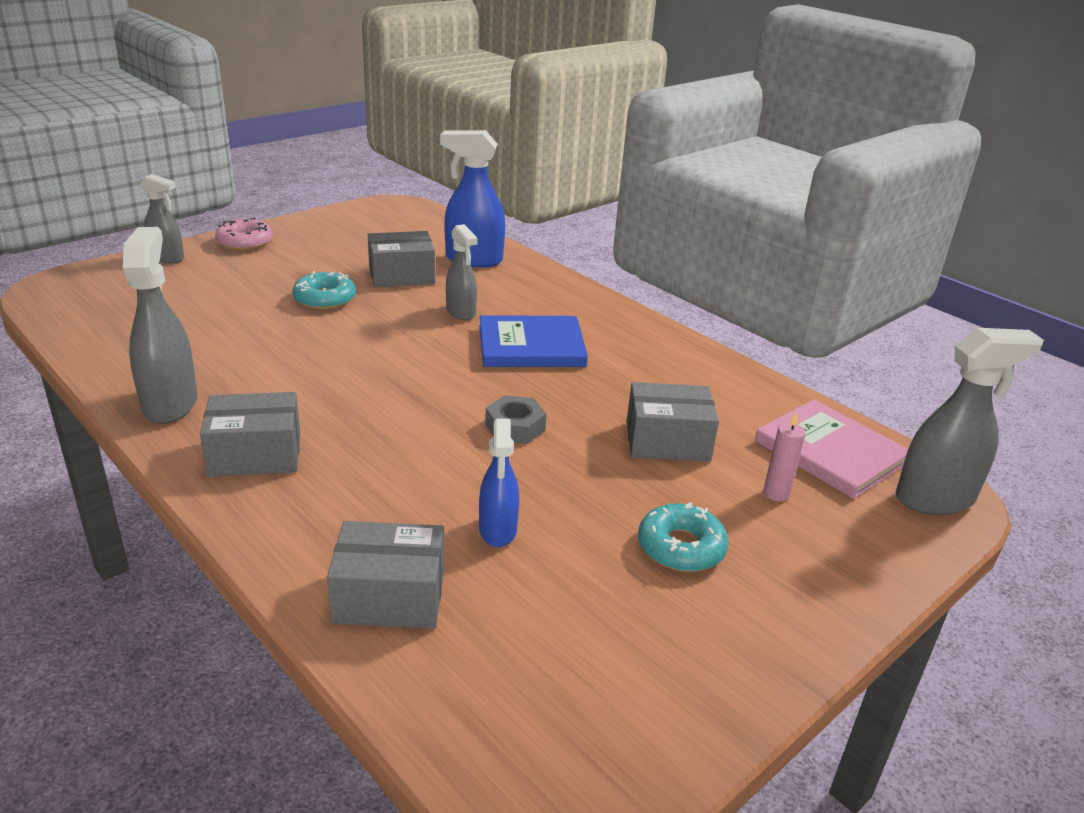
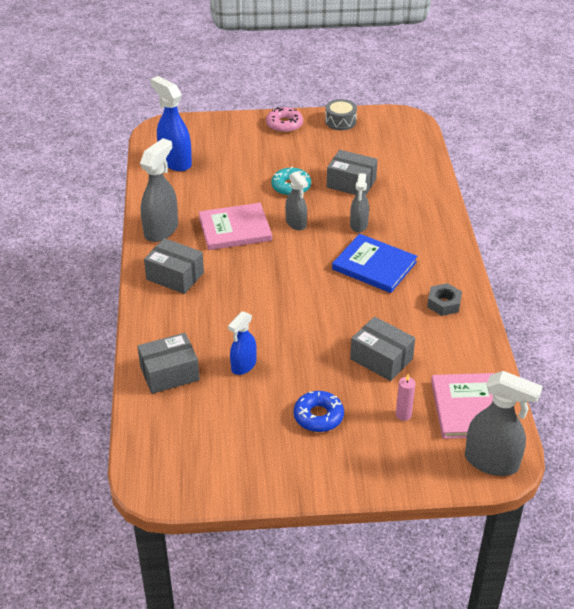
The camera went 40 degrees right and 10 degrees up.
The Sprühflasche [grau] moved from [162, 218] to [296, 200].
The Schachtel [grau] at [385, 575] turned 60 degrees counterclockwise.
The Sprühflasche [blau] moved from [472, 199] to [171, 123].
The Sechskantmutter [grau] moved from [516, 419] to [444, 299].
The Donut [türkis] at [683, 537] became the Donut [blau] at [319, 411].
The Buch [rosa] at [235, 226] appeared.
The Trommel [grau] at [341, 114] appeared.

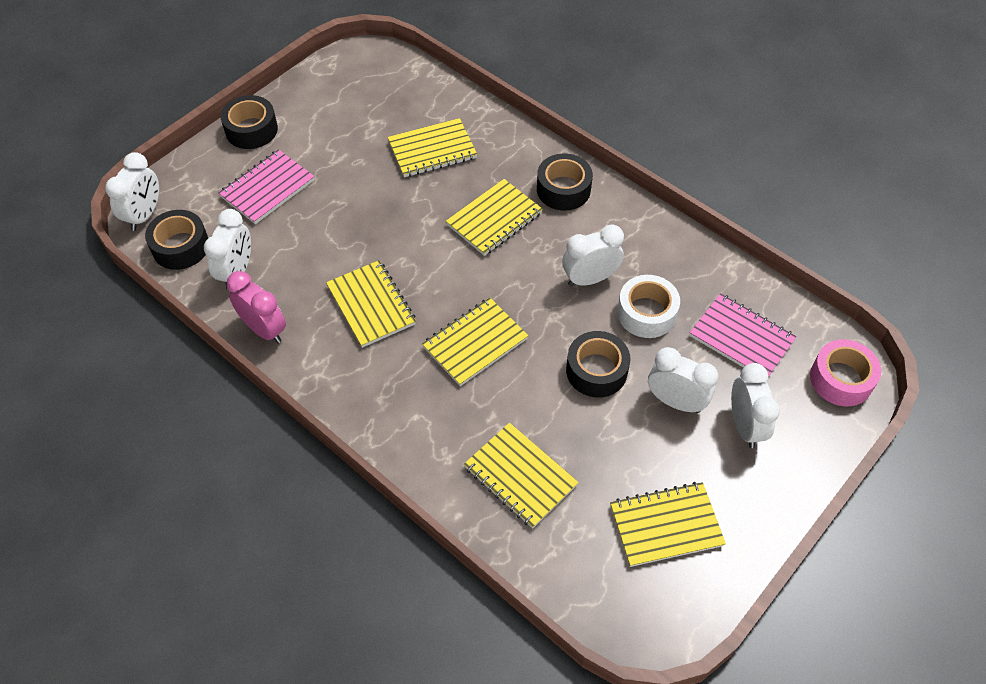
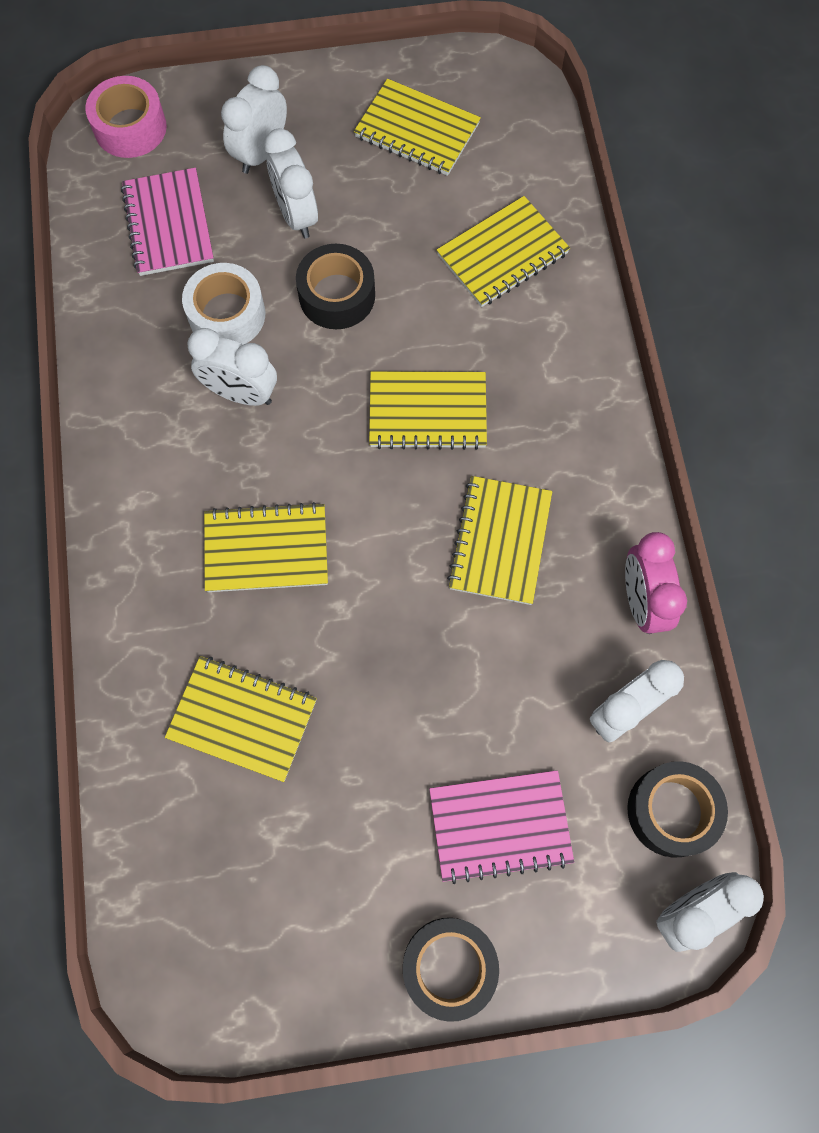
The camera went 140 degrees left and 15 degrees up.
The Notizbuch [gelb] at [521, 476] turned 60 degrees clockwise.
The Klebeband [schwarz] at [565, 182] disappeared.

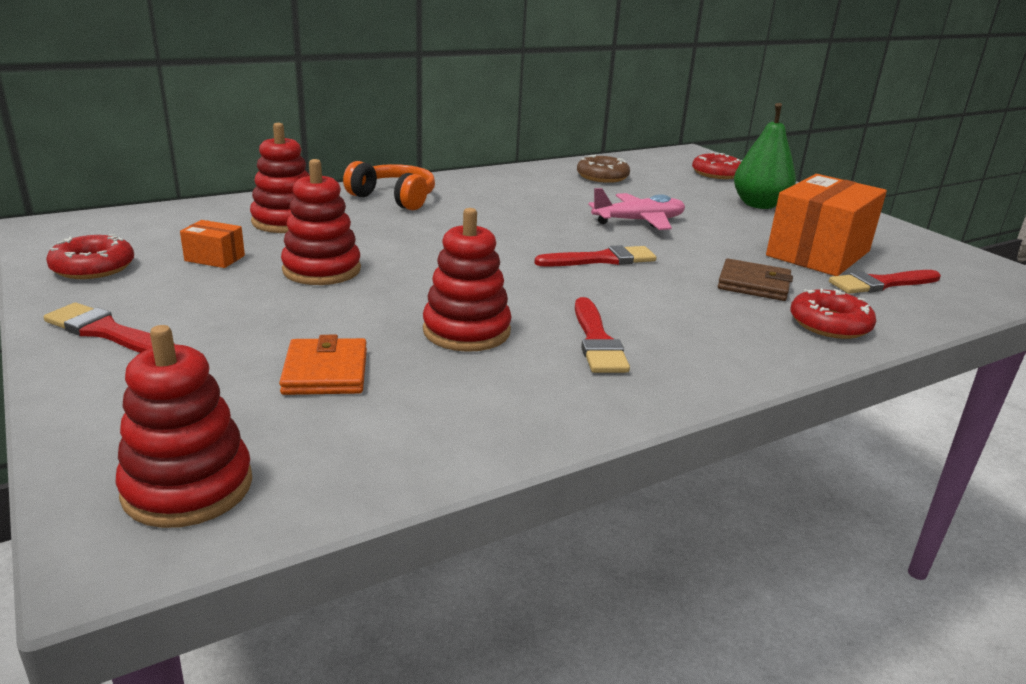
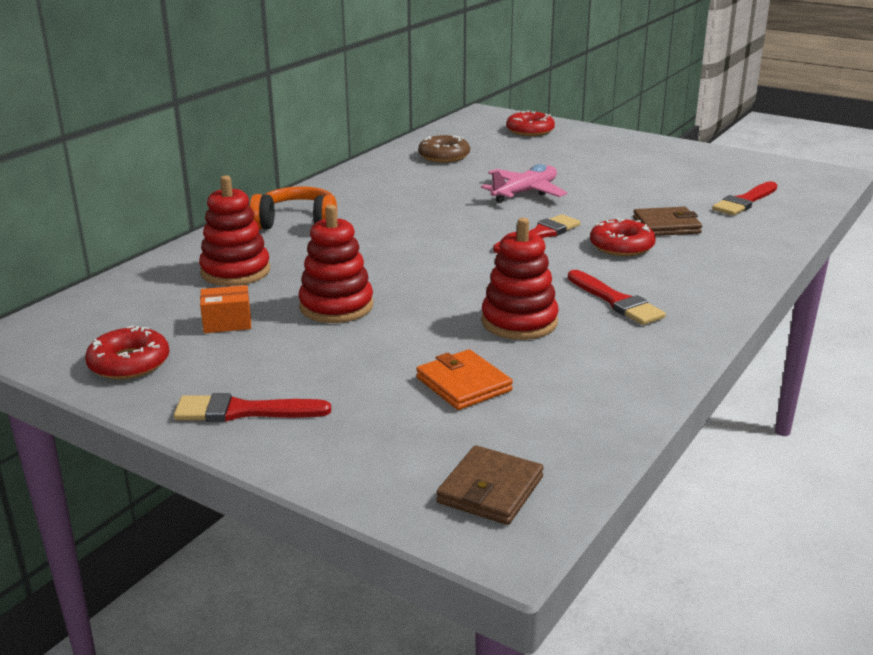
The camera went 25 degrees left and 0 degrees up.
The Stapelspielzeug [rot] at [184, 426] was replaced by the Geldbörse [braun] at [490, 485].
The Birne [grün] at [765, 156] disappeared.
The Schachtel [orange] at [826, 225] disappeared.
The Donut [rot] moved from [833, 314] to [623, 237].

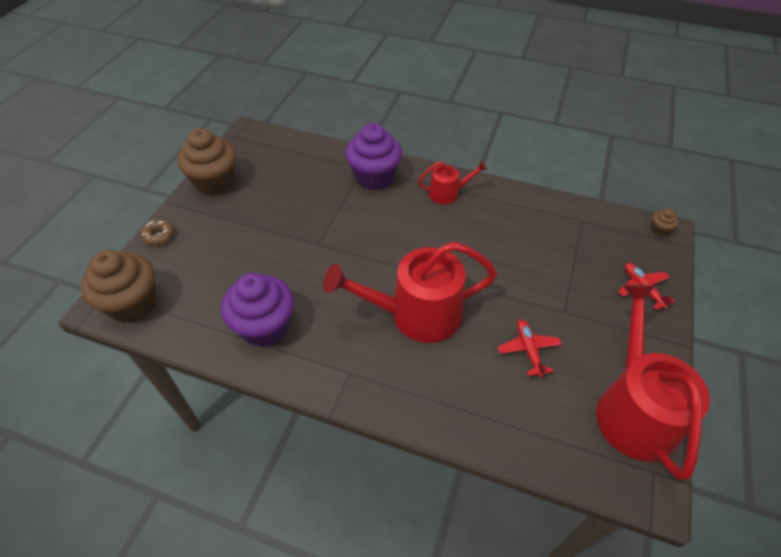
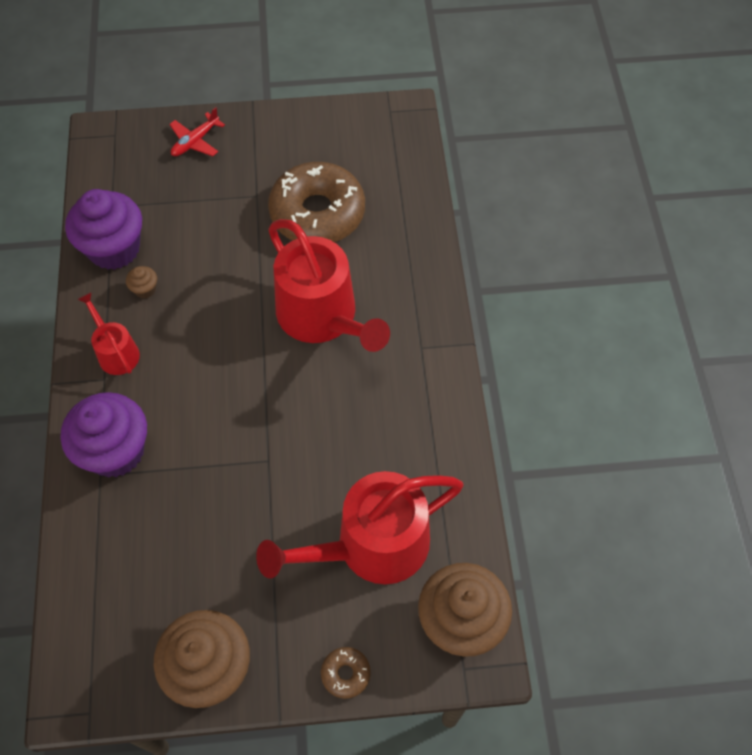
The camera went 115 degrees left and 10 degrees up.
The Muffin [lila] moved from [257, 310] to [103, 229].
The Flugzeug [rot] at [530, 348] was replaced by the Donut [braun] at [316, 202].
The Gießkanne [rot] moved from [653, 382] to [359, 527].
The Muffin [braun] moved from [664, 222] to [141, 282].

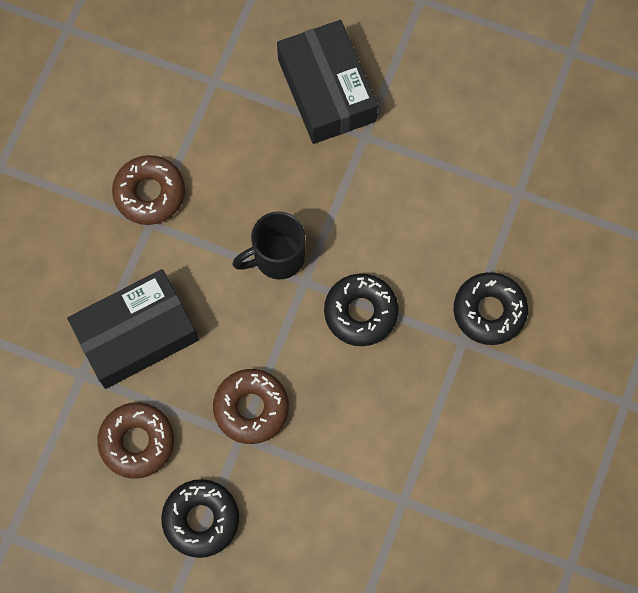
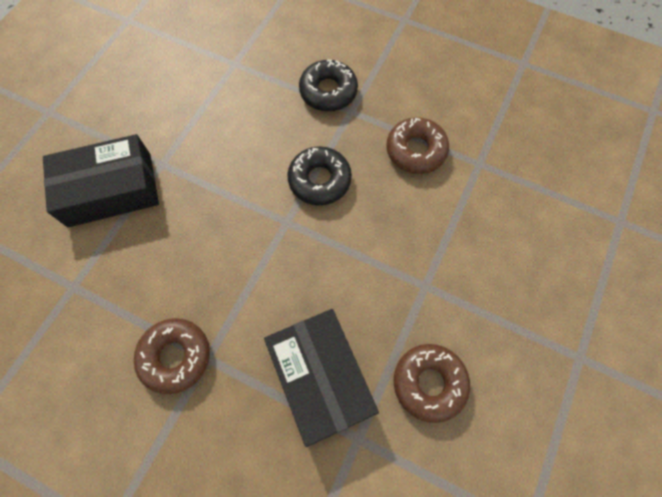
The camera went 85 degrees left and 5 degrees down.
The Donut [schwarz] at [200, 518] disappeared.
The Donut [braun] moved from [251, 406] to [417, 145].
The Tasse [schwarz] at [268, 245] disappeared.

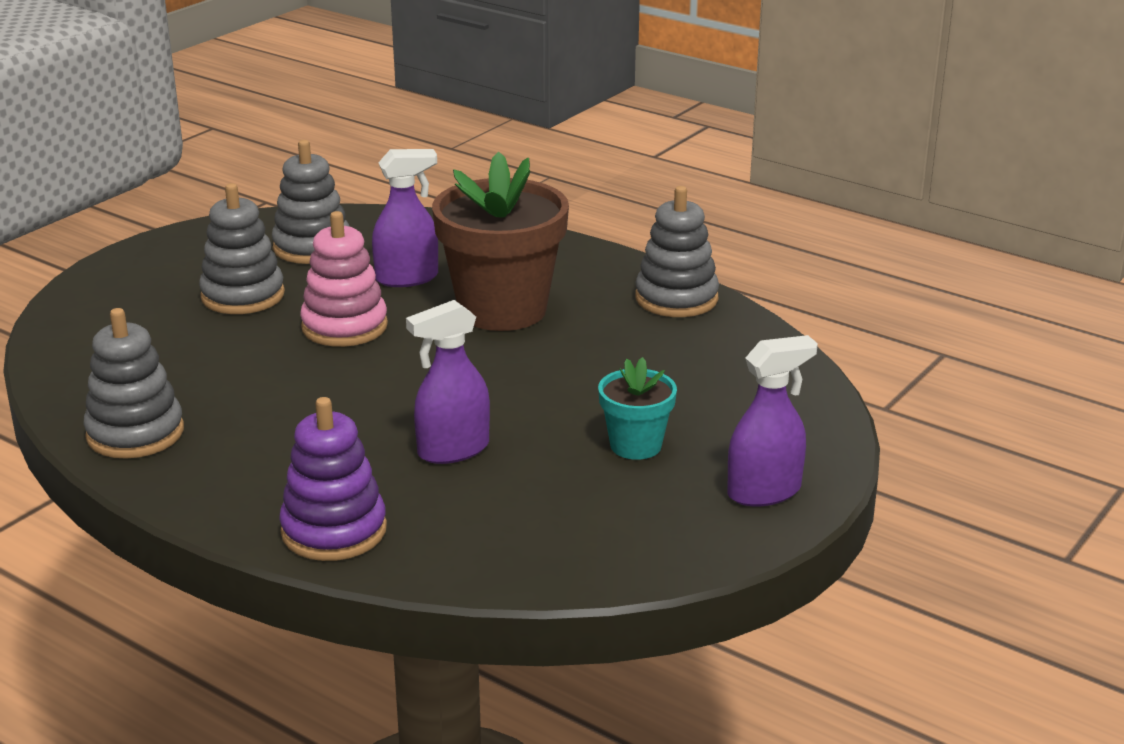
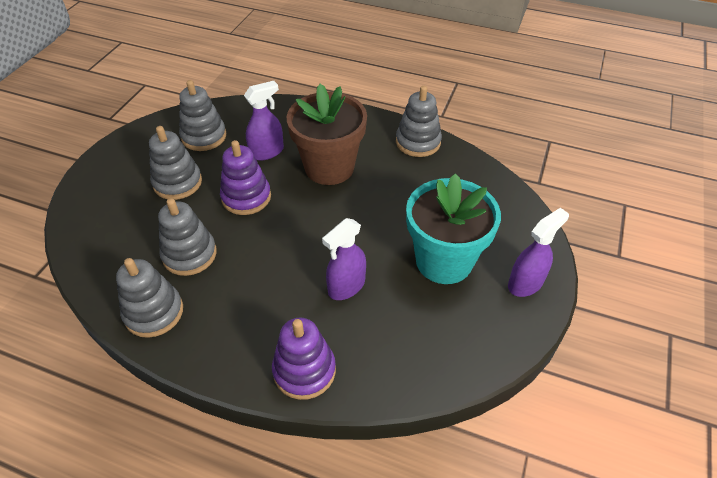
The camera went 15 degrees left and 20 degrees up.
The Stapelspielzeug [rosa] at [344, 279] became the Stapelspielzeug [lila] at [245, 177].
The Blumentopf [türkis] at [637, 408] changed to 1.97 times the size.
The Stapelspielzeug [grau] at [187, 237] appeared.

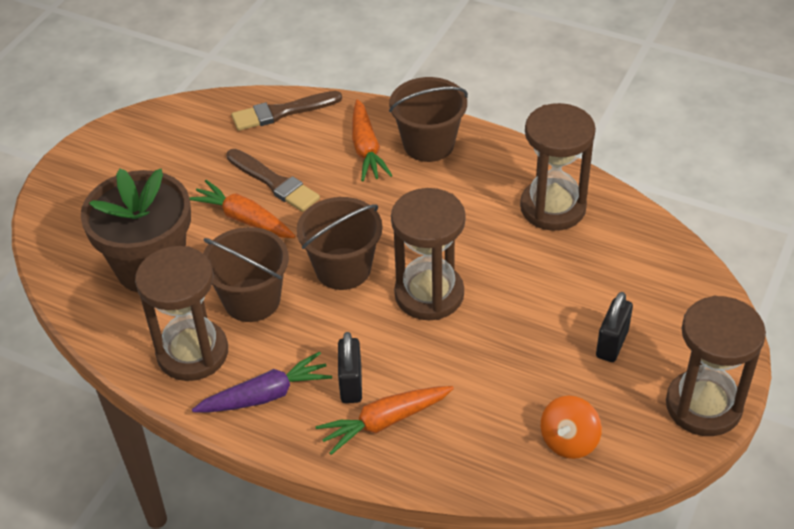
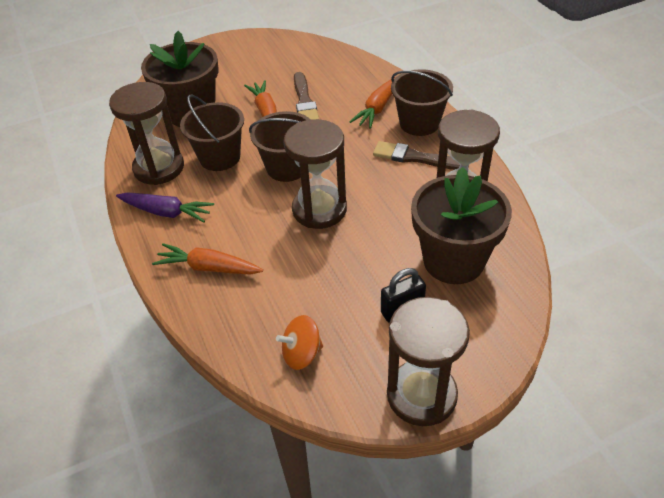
The camera went 40 degrees right and 0 degrees up.
The Pinsel [braun] moved from [286, 111] to [416, 155].
The Vorhängeschloss [schwarz] at [350, 367] disappeared.
The Blumentopf [braun] at [461, 225] appeared.

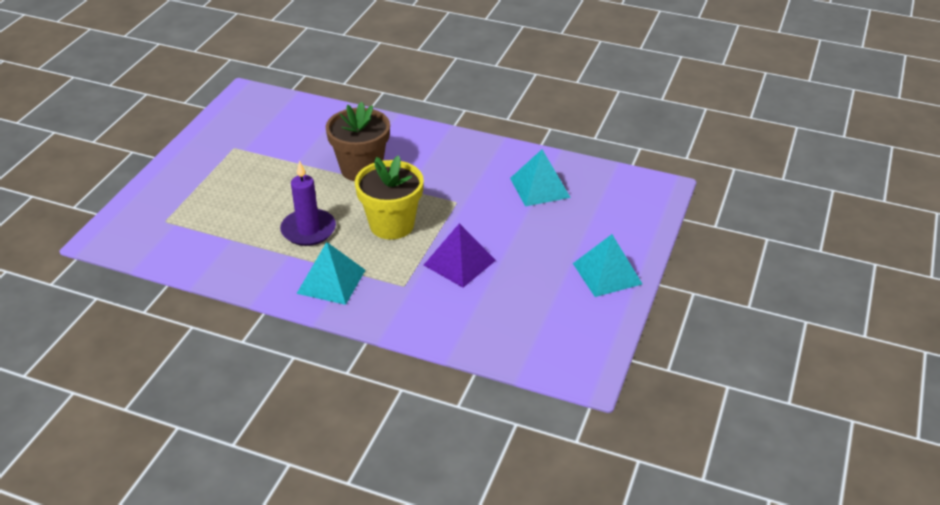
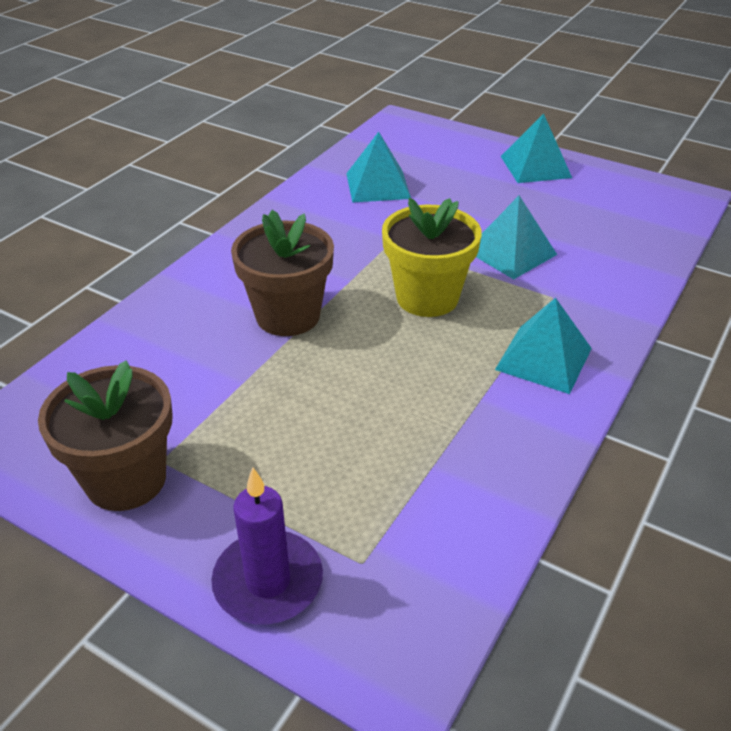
The camera went 80 degrees left and 0 degrees up.
The Kerze [lila] moved from [308, 203] to [267, 546].
The Pyramide [lila] at [460, 255] became the Pyramide [türkis] at [516, 237].
The Blumentopf [braun] at [105, 435] appeared.

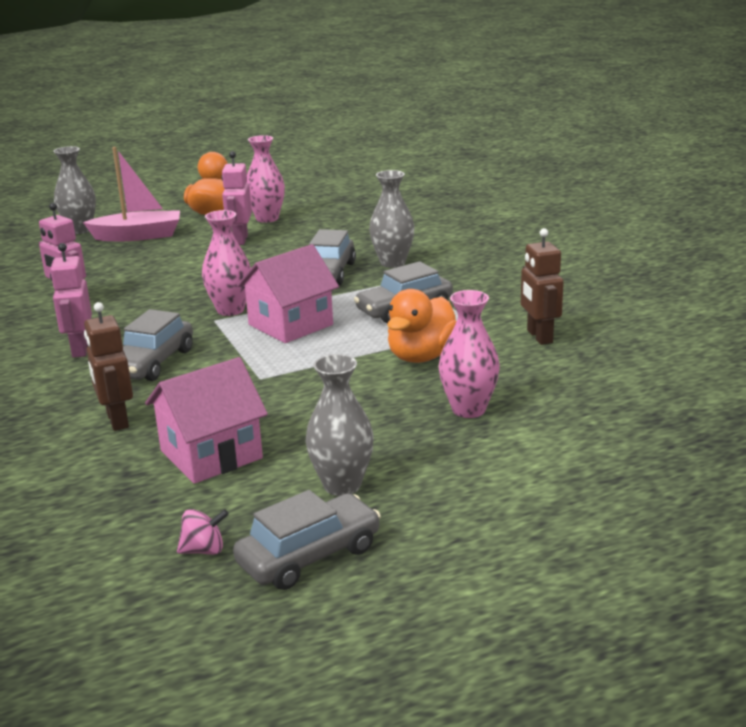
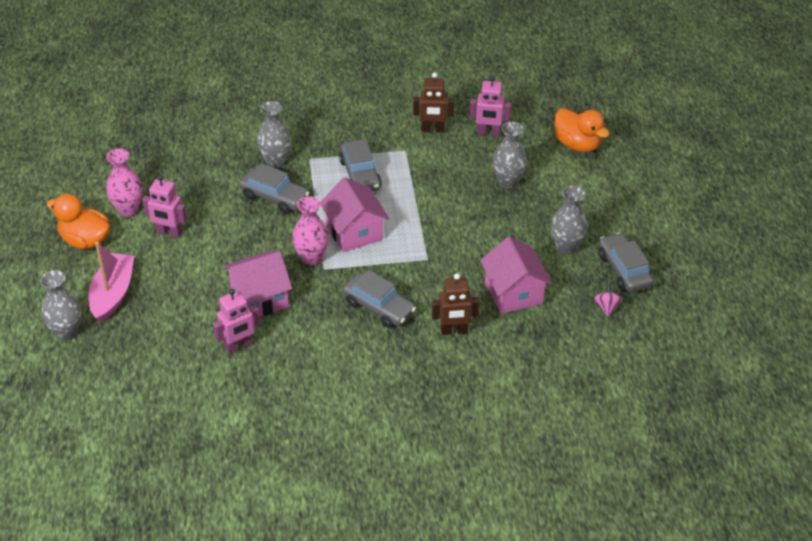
The camera went 75 degrees left and 20 degrees up.
The Roboter [rosa] moved from [71, 300] to [490, 106].
The Ente [orange] moved from [421, 326] to [582, 130].
The Vase [rosa] at [469, 354] became the Vase [grau] at [509, 155].
The Haus [rosa] at [258, 283] appeared.

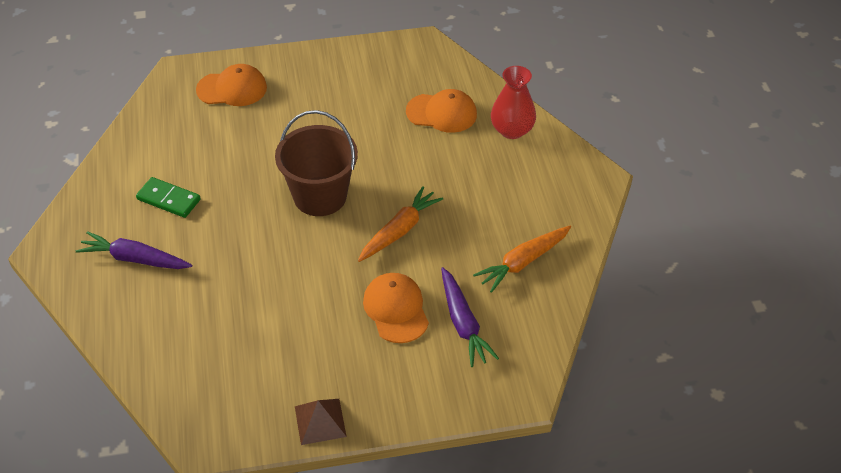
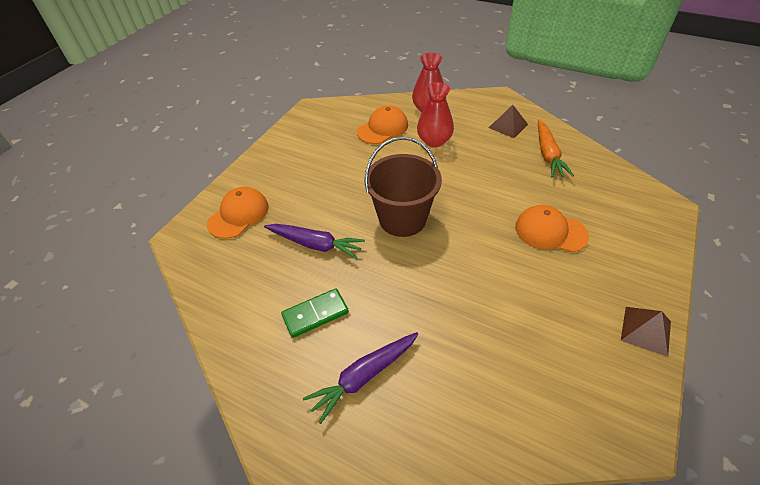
The camera went 50 degrees left and 0 degrees up.
The Karotte [orange] at [400, 224] disappeared.
The Karotte [lila] moved from [470, 317] to [314, 241].
The Vase [rot] at [435, 115] appeared.
The Pyramide [braun] at [508, 121] appeared.

